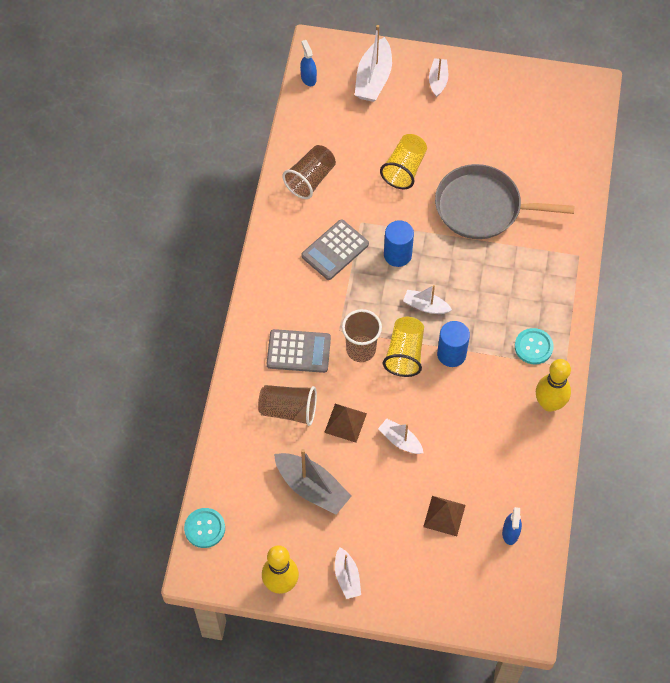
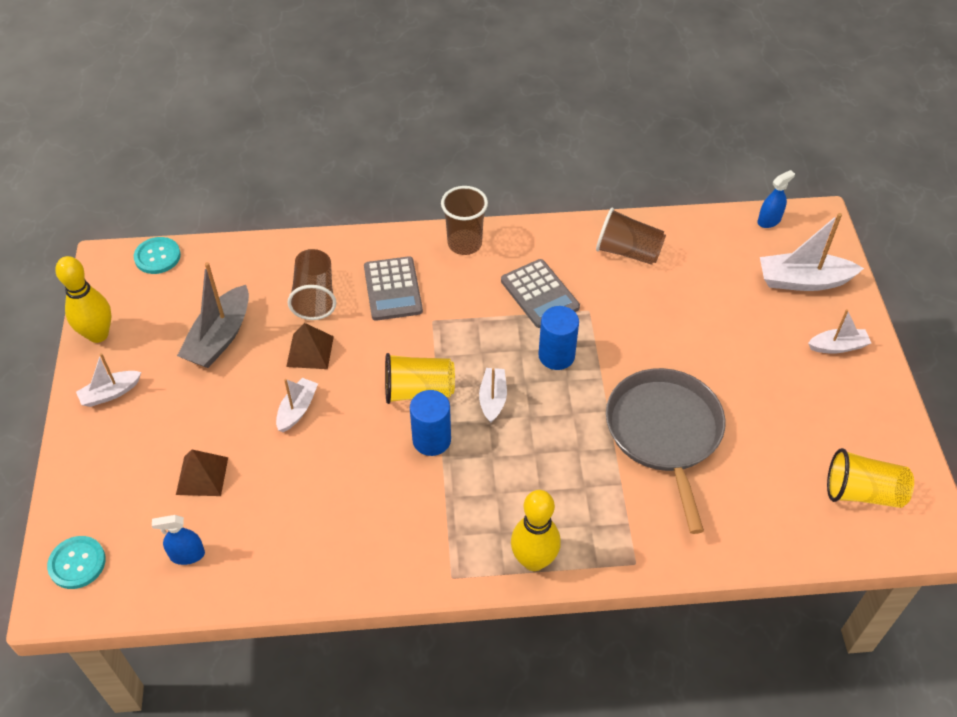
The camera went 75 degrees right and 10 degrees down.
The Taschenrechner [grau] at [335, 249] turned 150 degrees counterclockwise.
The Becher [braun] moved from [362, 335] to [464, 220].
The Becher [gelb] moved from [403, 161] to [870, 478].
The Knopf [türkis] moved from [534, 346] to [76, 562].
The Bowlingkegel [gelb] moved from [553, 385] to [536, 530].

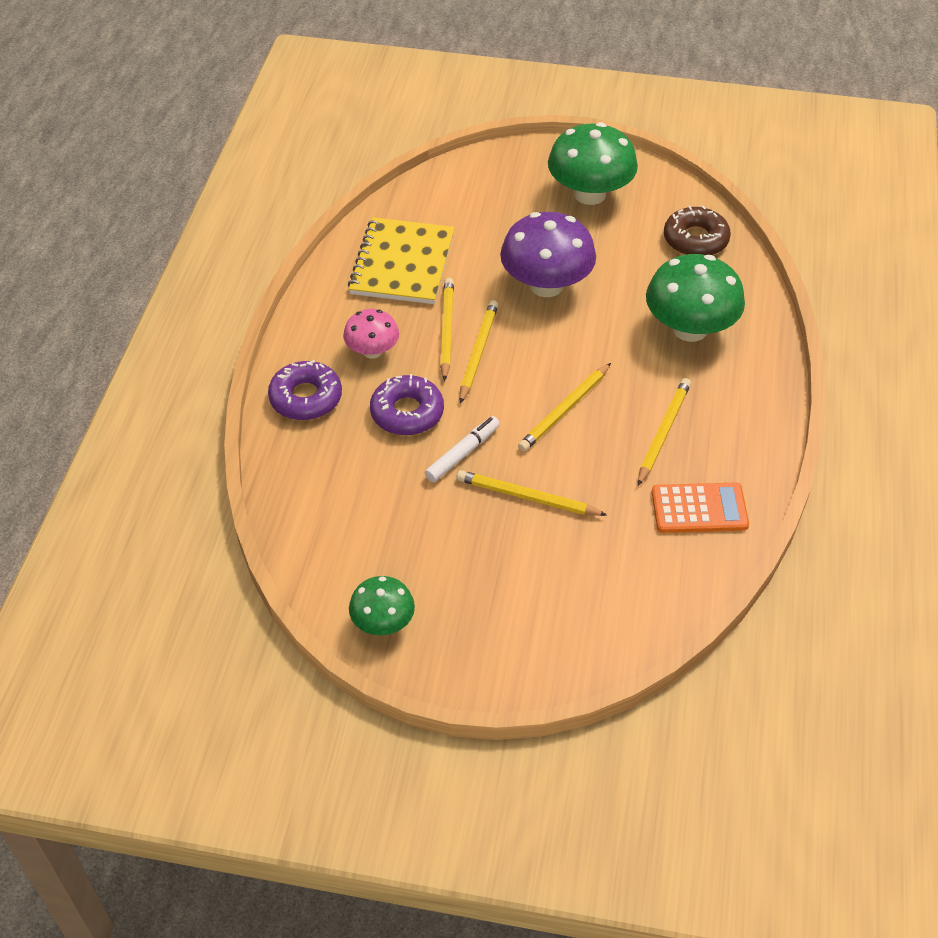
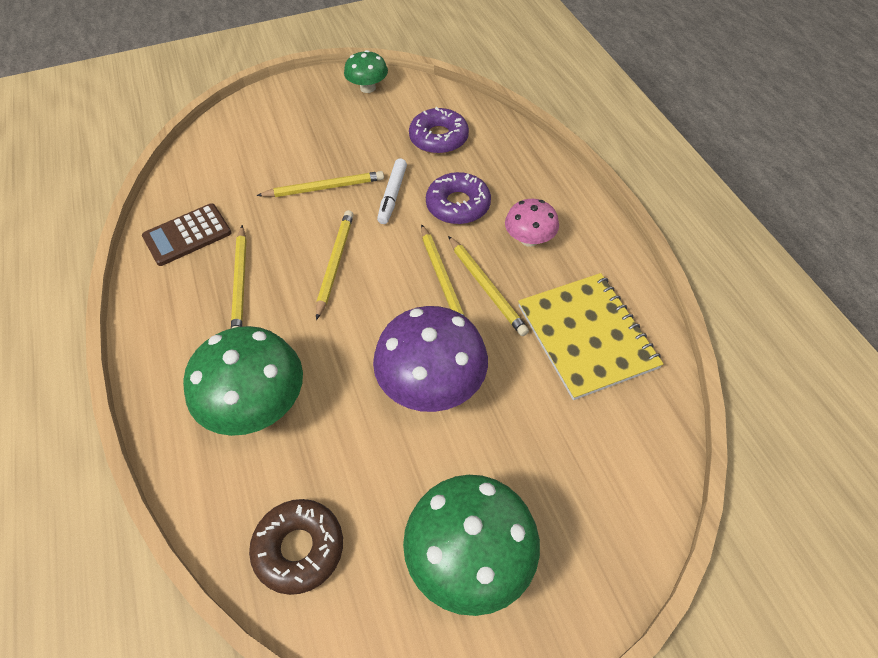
The camera went 150 degrees right and 5 degrees up.
The Donut [lila] moved from [305, 390] to [439, 130].
The Taschenrechner [orange] at [700, 508] became the Taschenrechner [braun] at [187, 234].

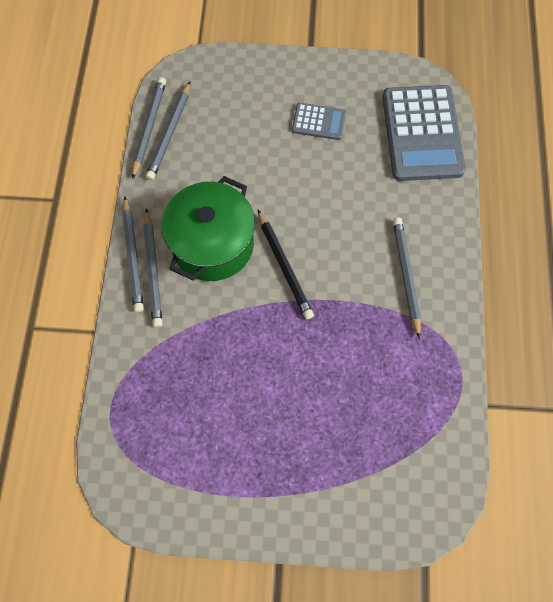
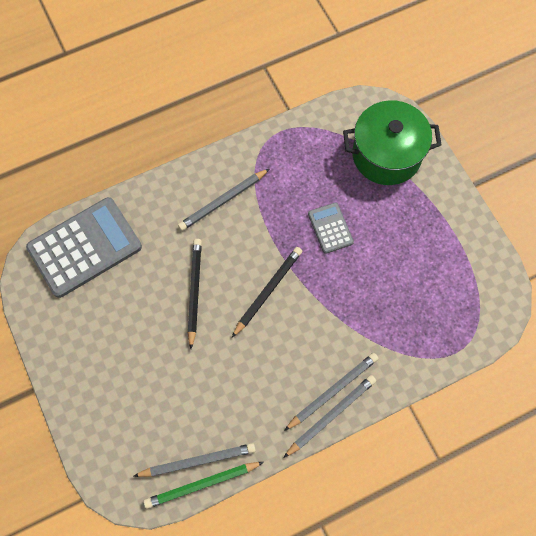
The camera went 120 degrees left and 0 degrees up.
The Bleistift [grau] at [149, 128] became the Bleistift [grün] at [204, 485].
The Kochtopf [grün] moved from [208, 228] to [392, 142].
The Taschenrechner [grau] moved from [319, 121] to [331, 228].
The Bleistift [schwarz] at [195, 294] appeared.

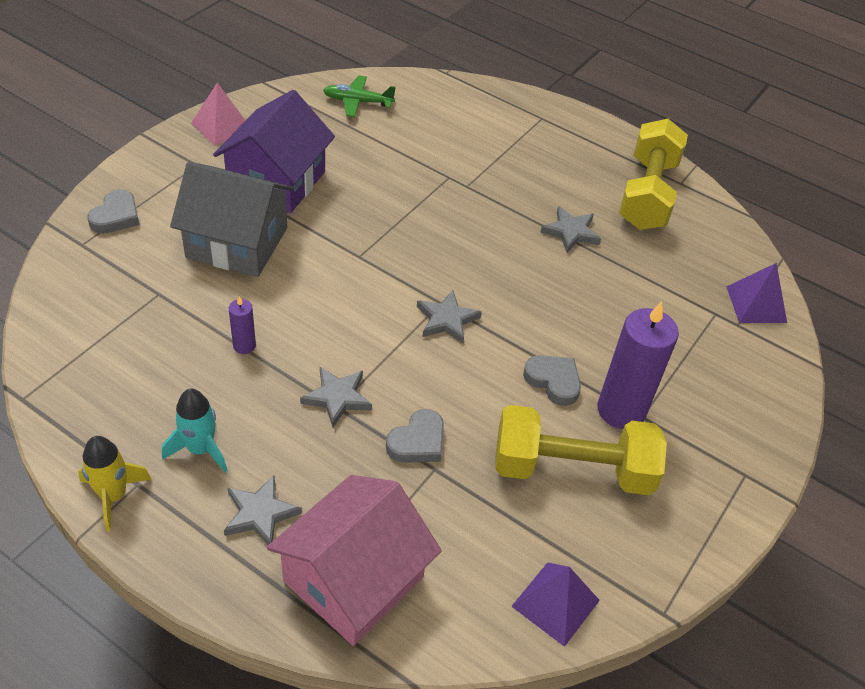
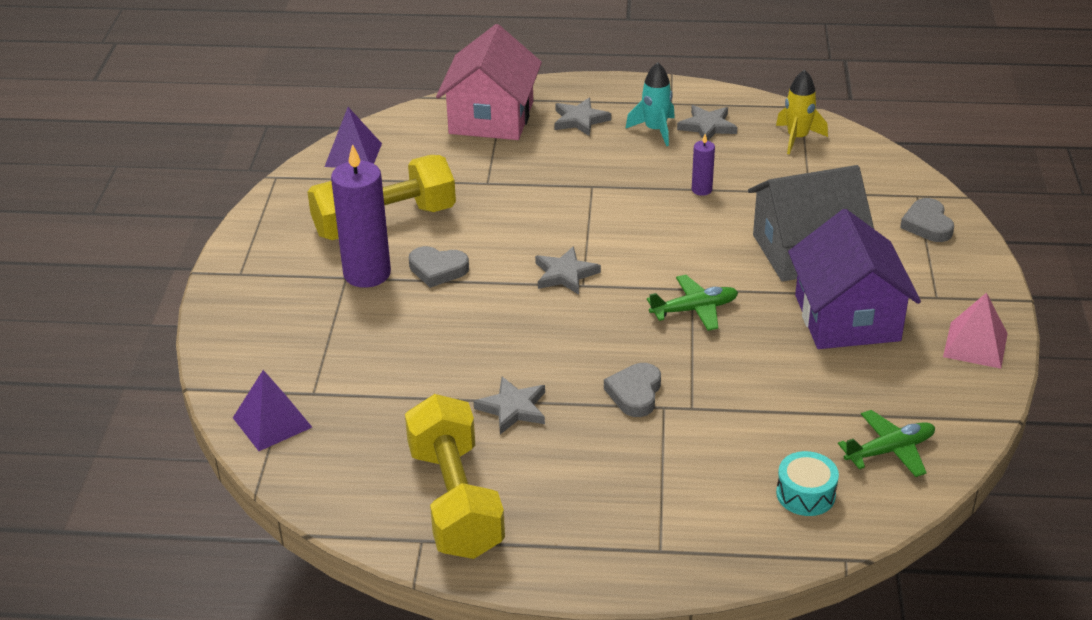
The camera went 155 degrees right and 10 degrees down.
The Rakete [gelb] moved from [114, 483] to [802, 112].
The Stern [grau] moved from [336, 397] to [707, 123].
The Herz [grau] moved from [415, 436] to [632, 390].
The Flugzeug [grün] at [692, 303] appeared.
The Trommel [türkis] at [807, 483] appeared.

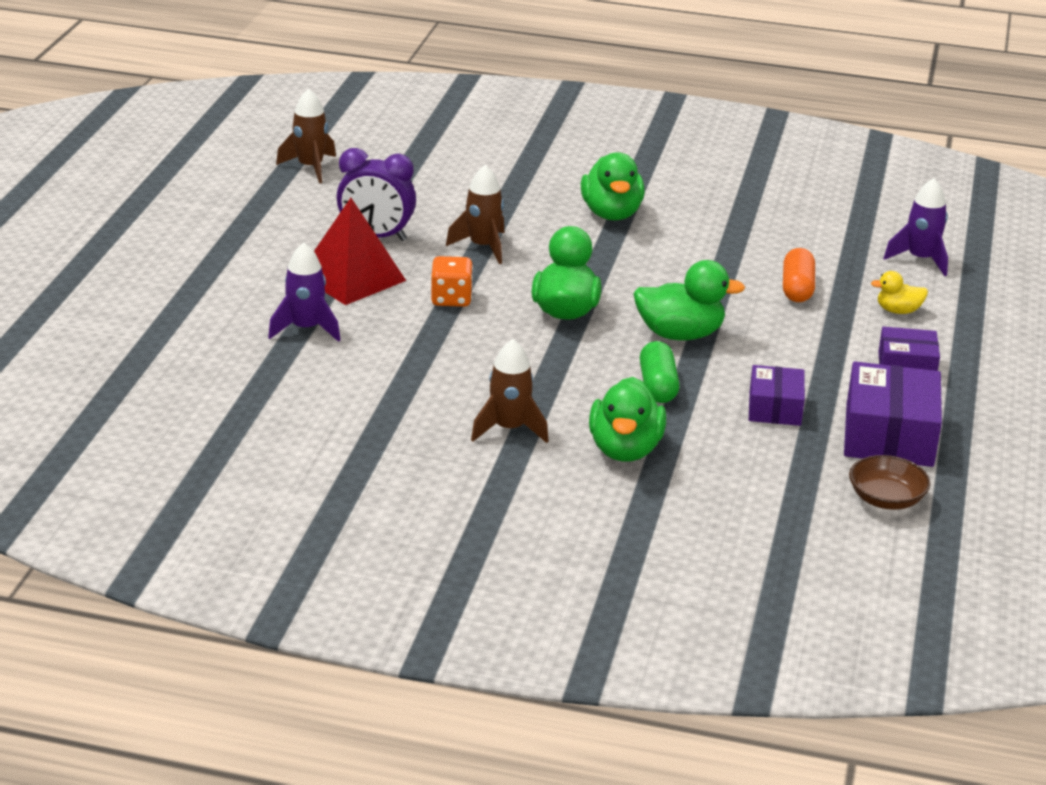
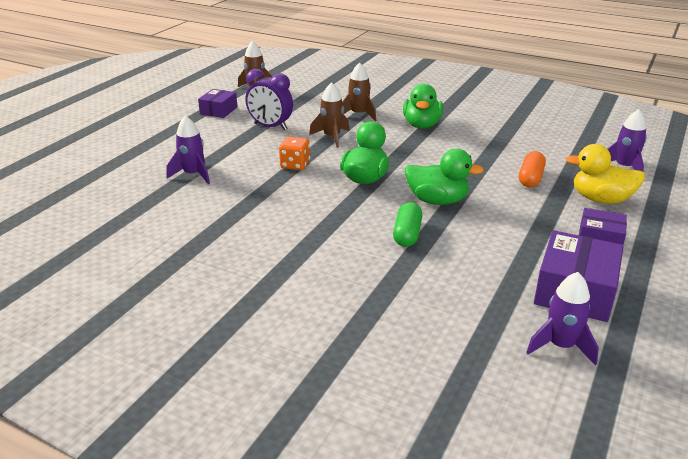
The camera went 15 degrees right and 0 degrees up.
The Pyramide [rot] at [360, 251] disappeared.
The Rakete [braun] moved from [510, 391] to [359, 91].
The Ente [grün] at [627, 419] disappeared.
The Schachtel [lila] moved from [777, 395] to [218, 103].
The Schüssel [braun] at [890, 482] was replaced by the Rakete [lila] at [562, 319].
The Ente [gelb] at [899, 292] changed to 1.84 times the size.

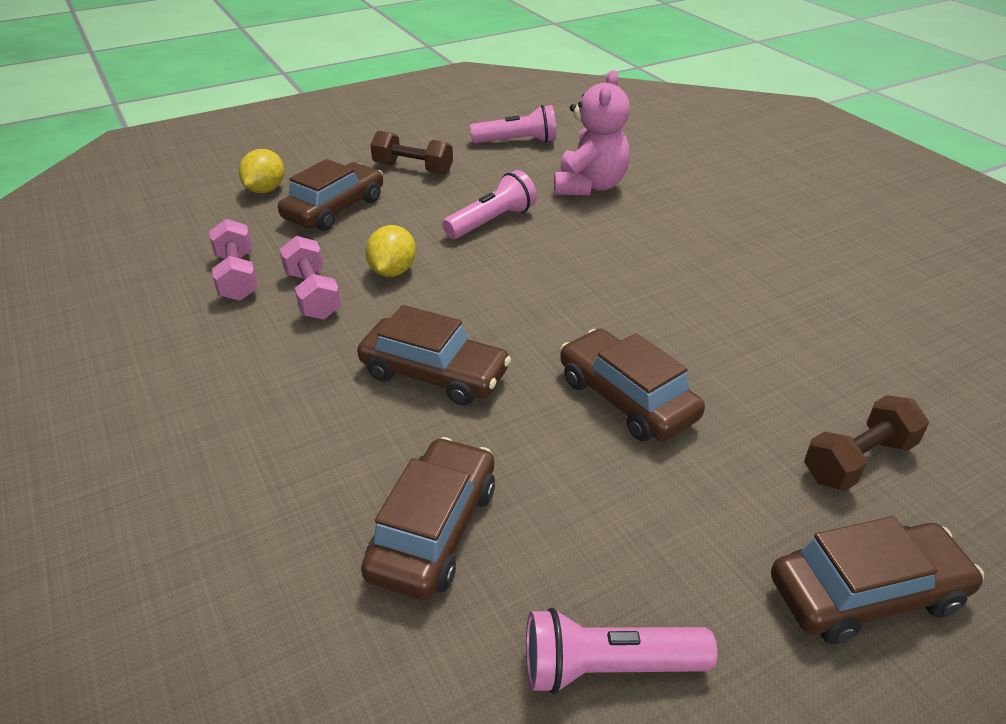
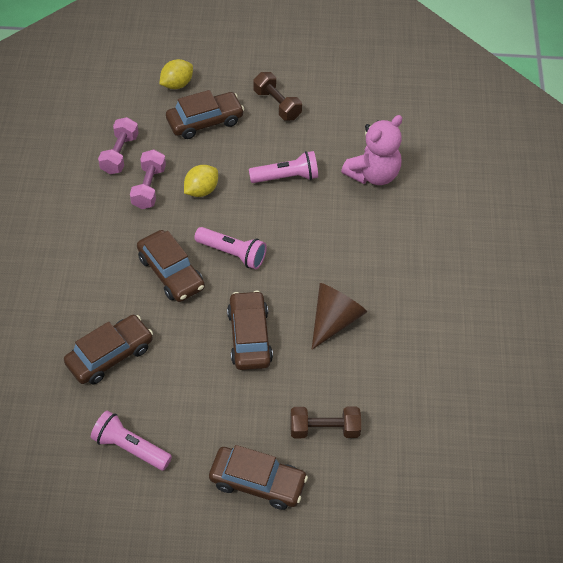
The camera went 30 degrees right and 15 degrees up.
The Taschenlampe [rosa] moved from [513, 124] to [230, 248].
The Kegel [braun] at [339, 316] appeared.

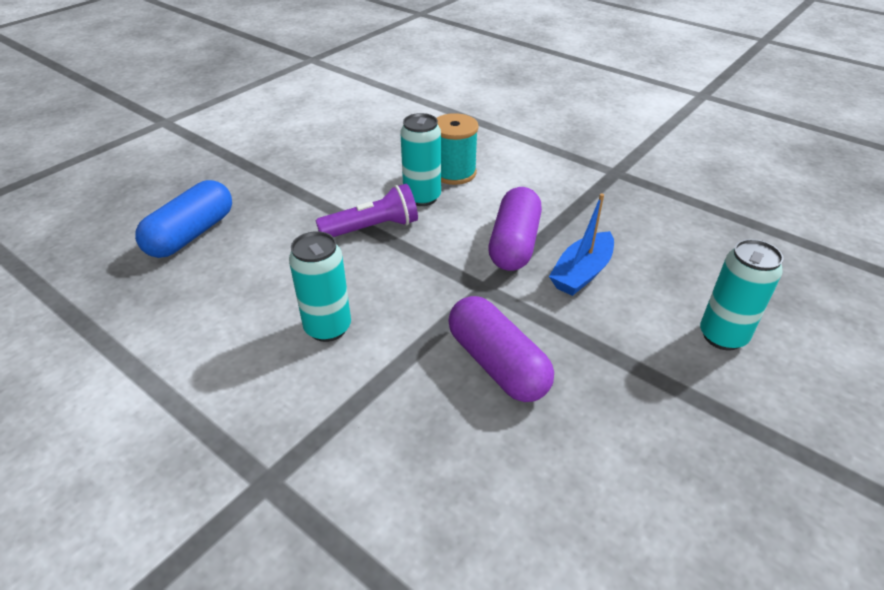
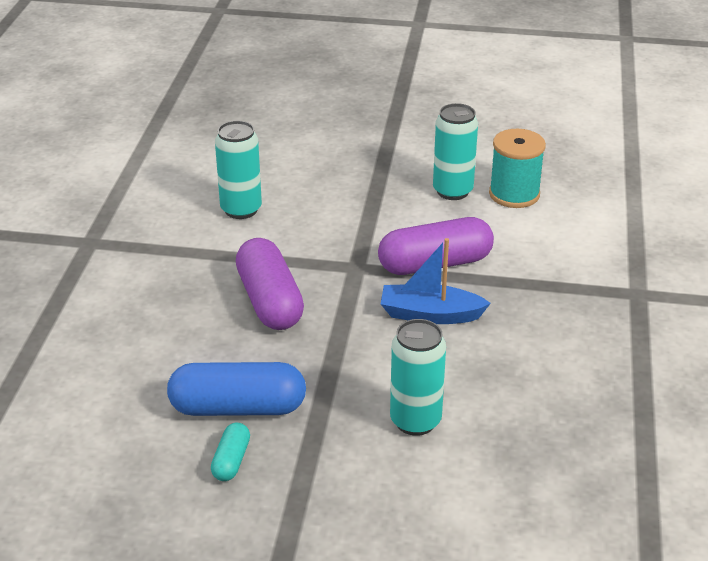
The camera went 60 degrees right and 5 degrees down.
The Kapsel [blau] moved from [183, 219] to [236, 389].
The Taschenlampe [lila] at [367, 210] disappeared.
The Kapsel [lila] at [501, 349] turned 45 degrees counterclockwise.
The Kapsel [türkis] at [230, 452] appeared.

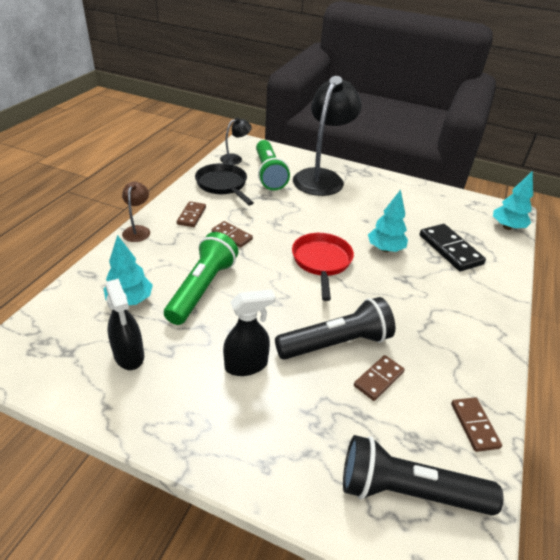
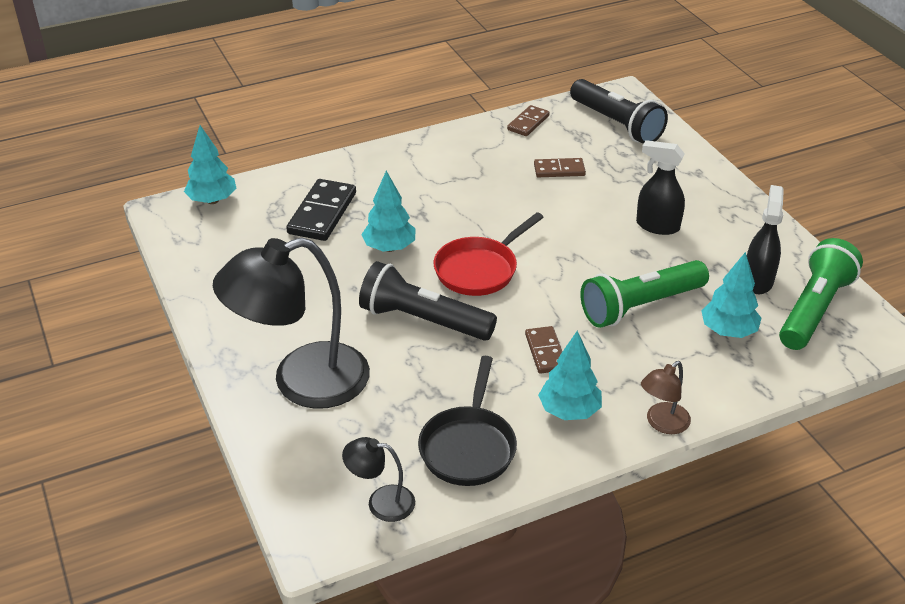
The camera went 135 degrees left and 0 degrees up.
The Dominostein [braun] at [191, 214] was replaced by the Baum [türkis] at [570, 375].
The Taschenlampe [grün] moved from [273, 165] to [821, 294].
The Taschenlampe [schwarz] moved from [335, 328] to [428, 301].

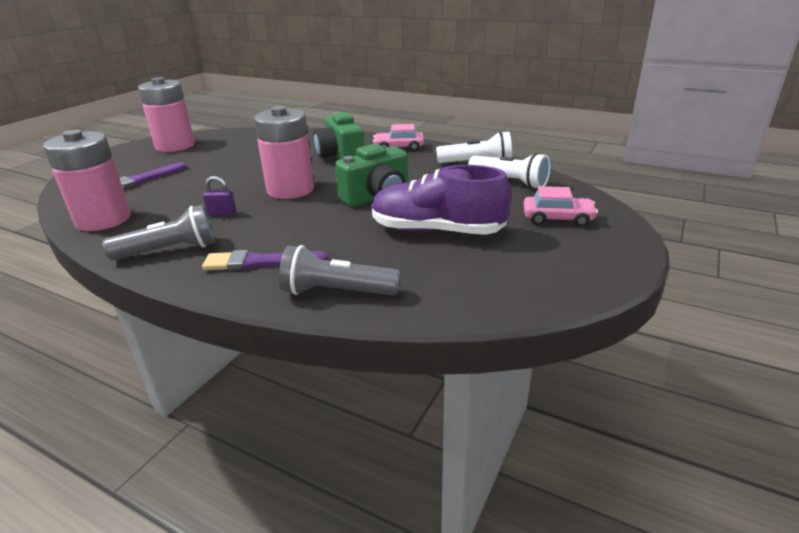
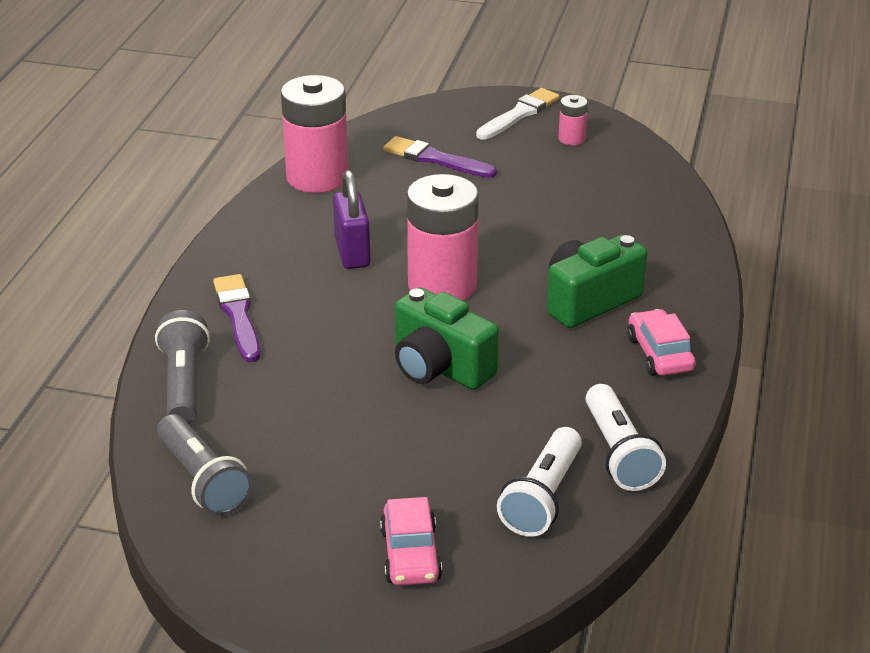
The camera went 75 degrees right and 5 degrees up.
The Taschenlampe [grau] moved from [159, 232] to [204, 465].
The Batterie [rosa] at [166, 114] changed to 0.45 times the size.
The Vorhängeschloss [lila] at [219, 196] changed to 1.77 times the size.
The Schuh [lila] at [441, 200] disappeared.
The Pinsel [weiß] at [517, 114] appeared.

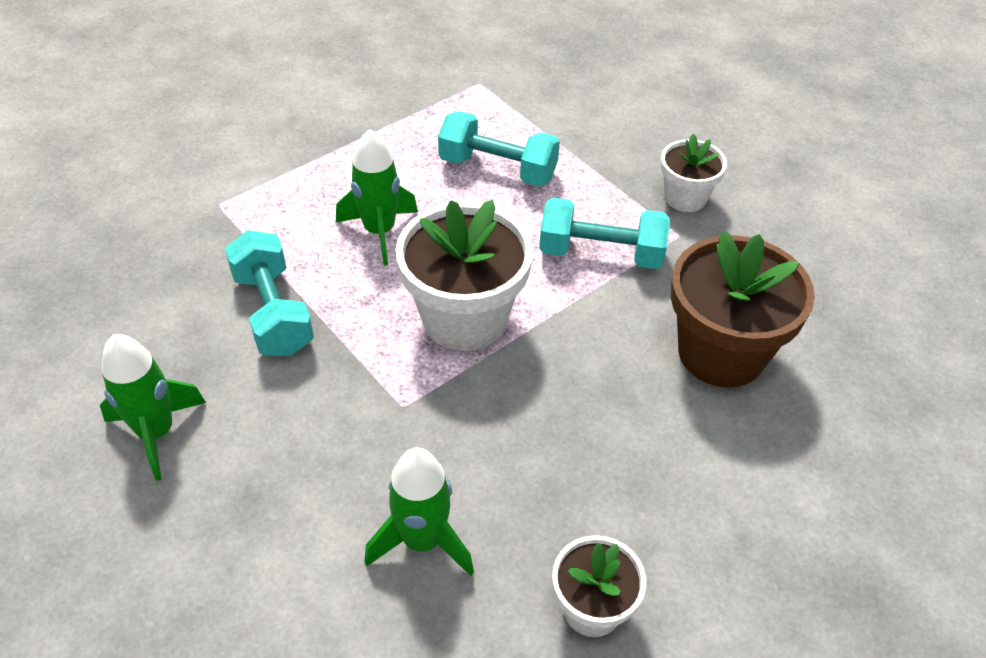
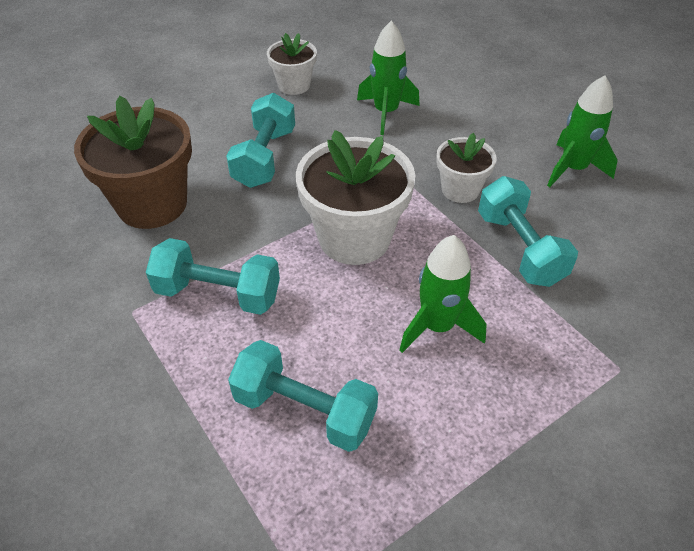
The camera went 175 degrees left and 0 degrees up.
The Blumentopf [weiß] moved from [694, 173] to [466, 168].
The Hantel [türkis] at [260, 140] appeared.

